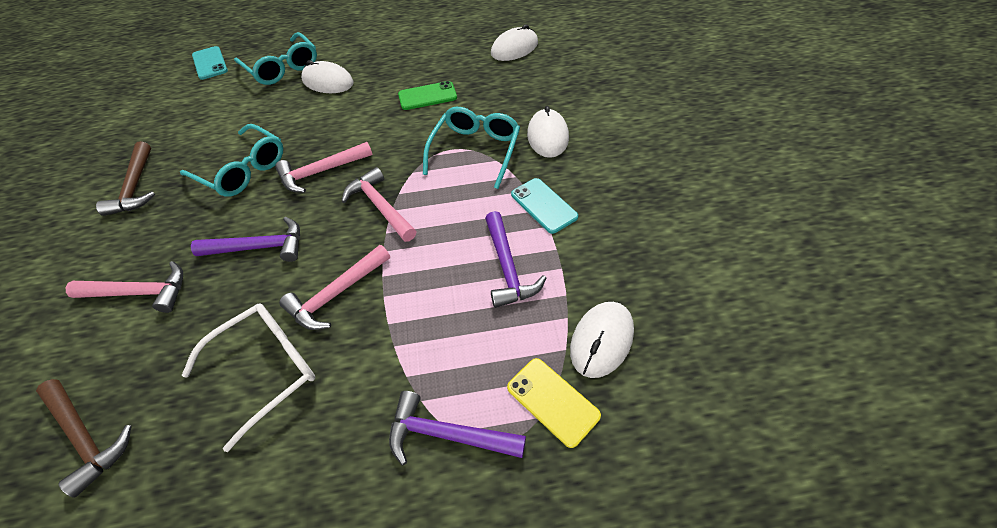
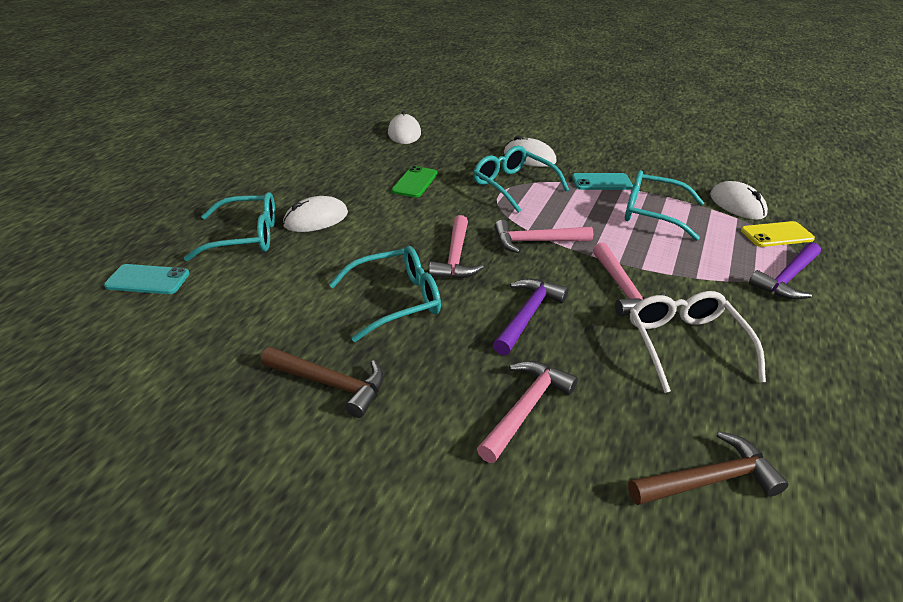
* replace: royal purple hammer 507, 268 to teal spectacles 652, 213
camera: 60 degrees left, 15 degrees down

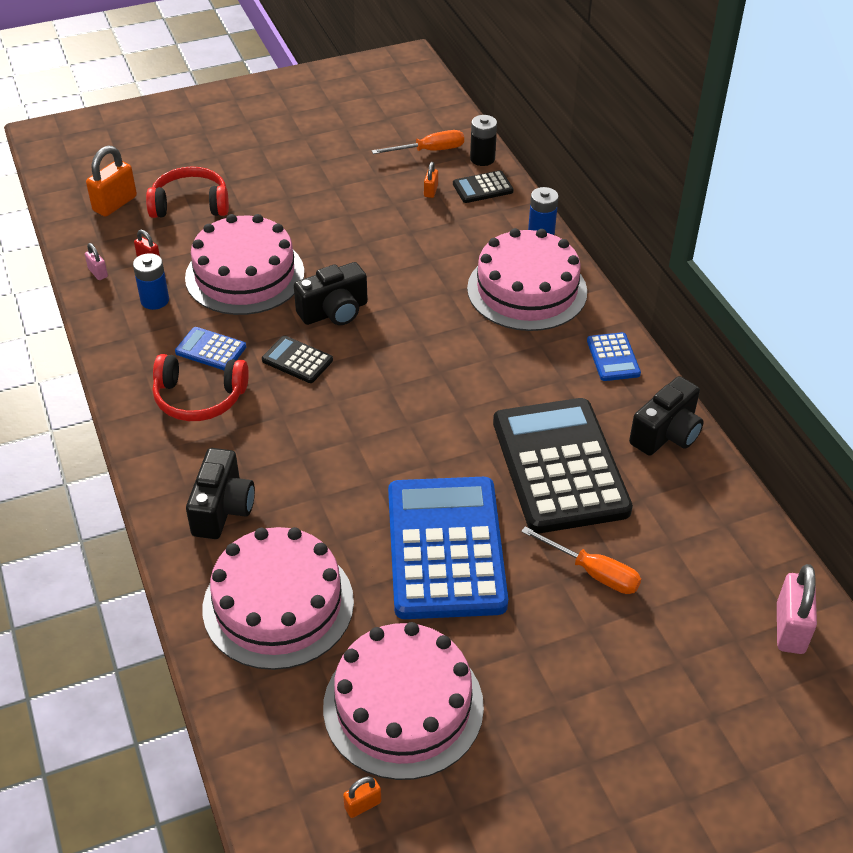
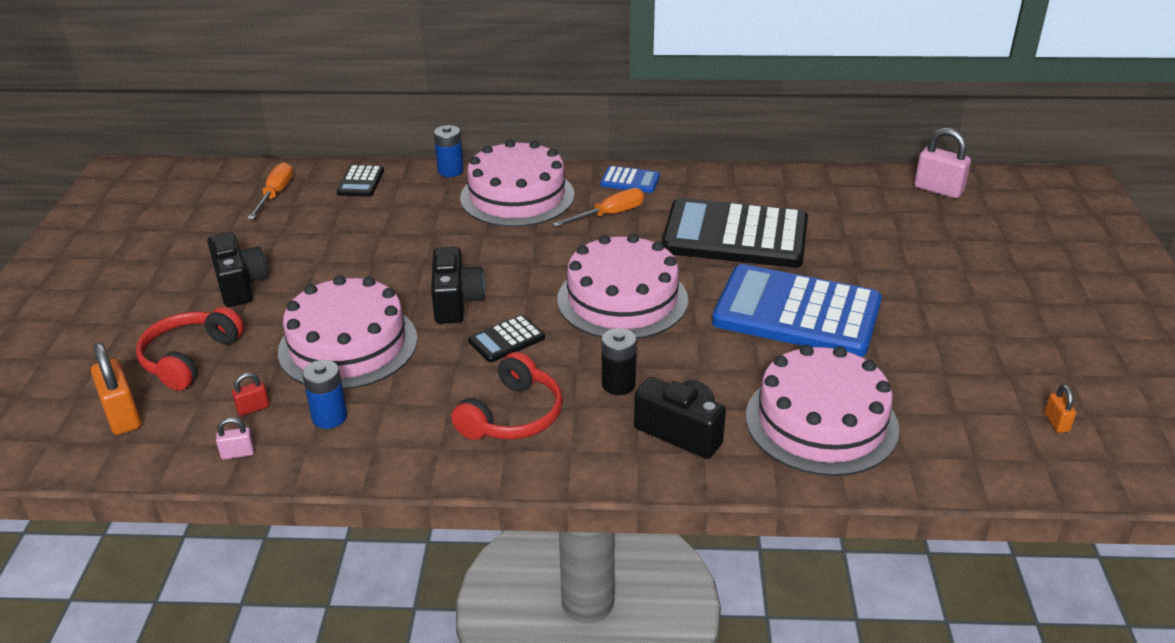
* move: jet-black AA battery 482, 159 to 618, 384
* delete: orange-coloured padlock 430, 191
* delete: cobalt calculator 211, 349
* move: jet-black compact camera 666, 434 to 240, 285
* move: orange-coloured flat screwdriver 593, 572 to 609, 215
* move: rosy gateau 403, 706 to 622, 299
camera: 65 degrees left, 10 degrees down

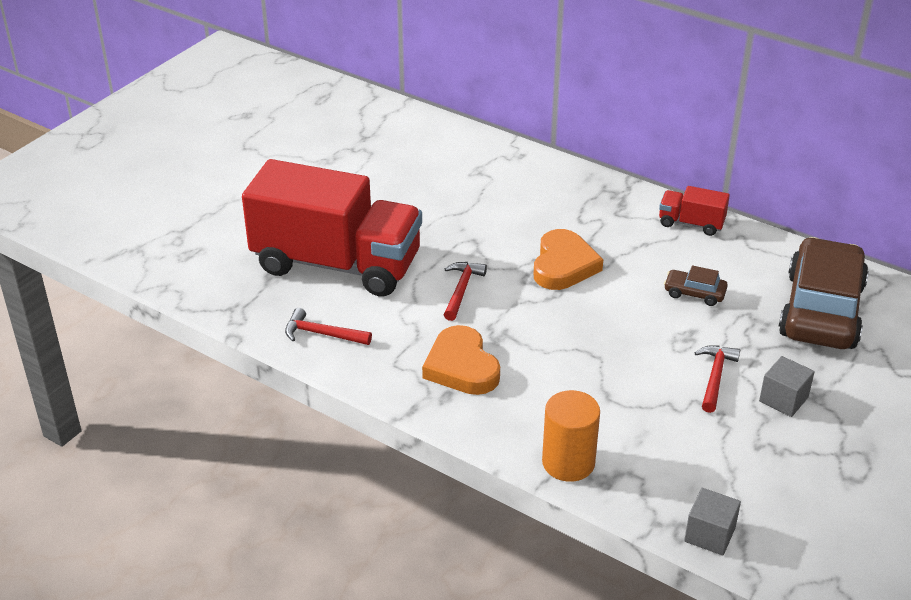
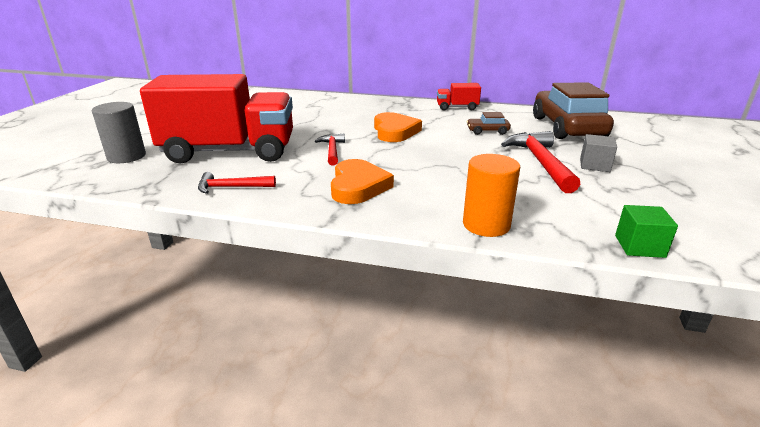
* rotate: orange-coloured heart 461, 367 = 358, 186 135 degrees counterclockwise
* resize: crimson hammer 715, 377 = 540, 163 x1.75
* recolor: ash-grey solid cube 709, 534 to emerald solid cube 639, 246
* insert: ash-grey cylinder shape 126, 156
camera: 20 degrees left, 10 degrees down

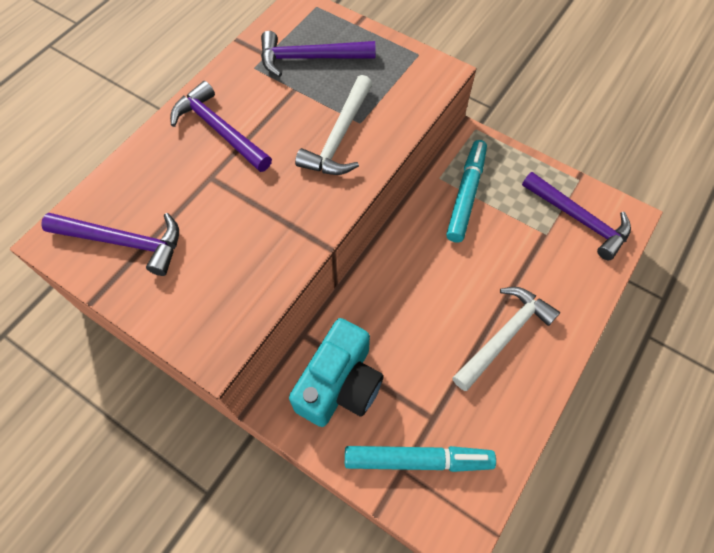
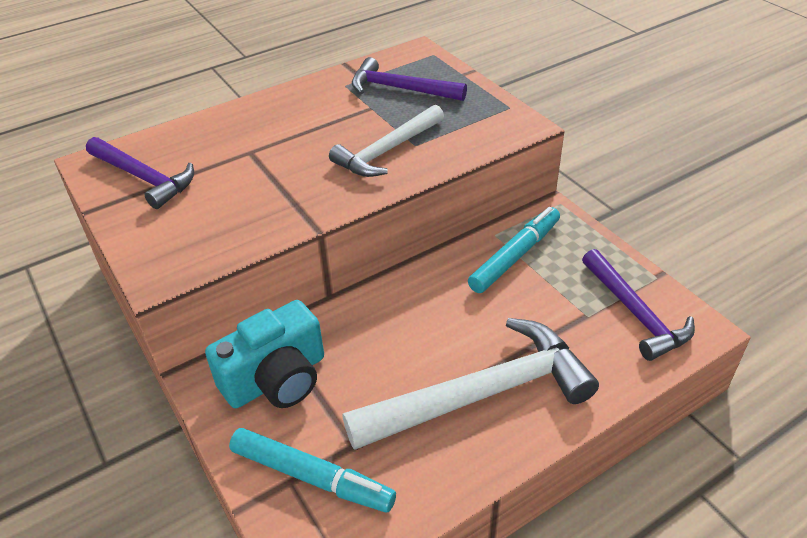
* delete: royal purple hammer 219, 130
* resize: white hammer 504, 335 = 481, 394 x1.57
camera: 25 degrees right, 20 degrees down

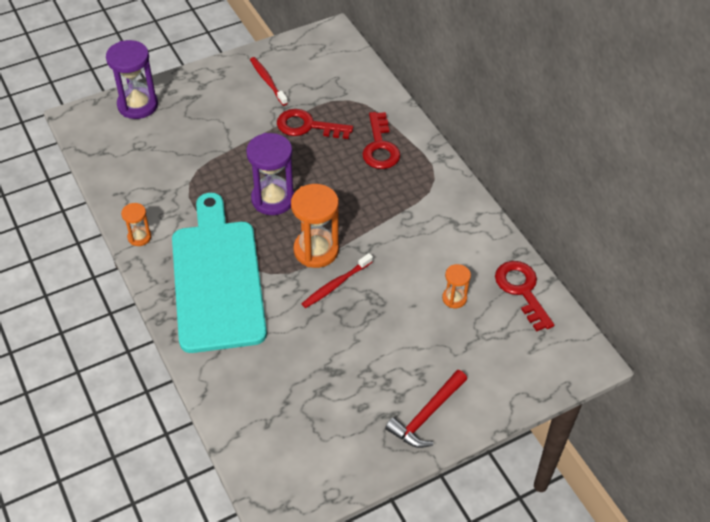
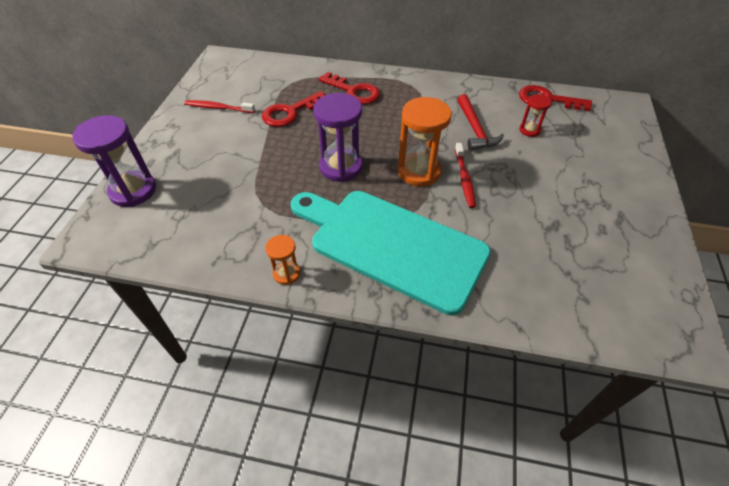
* recolor: orange-coloured sand timer 454, 298 to crimson sand timer 529, 130
* move: crimson hammer 426, 415 to 475, 129
camera: 50 degrees left, 0 degrees up

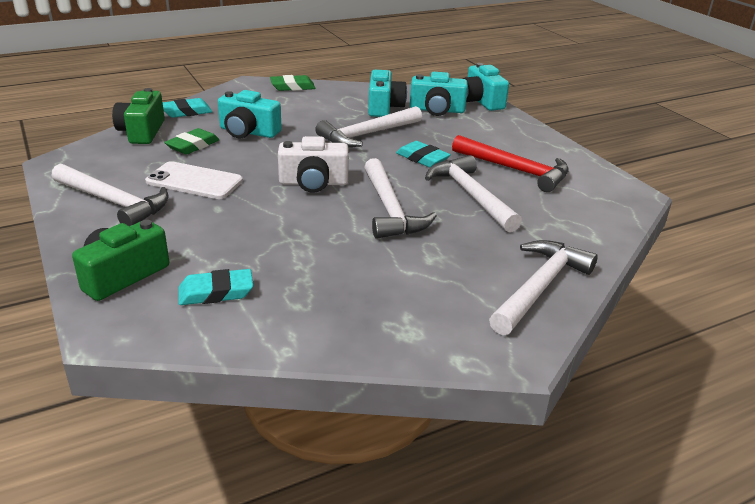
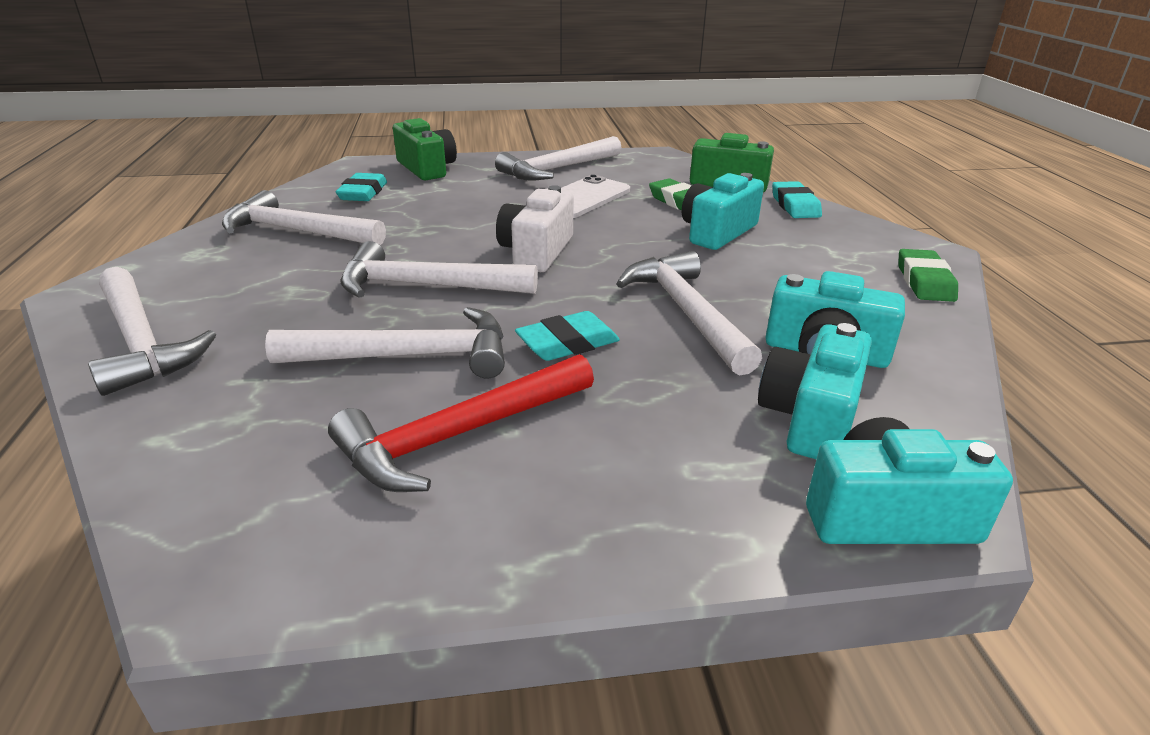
* insert: white hammer 297, 231
camera: 110 degrees right, 0 degrees up

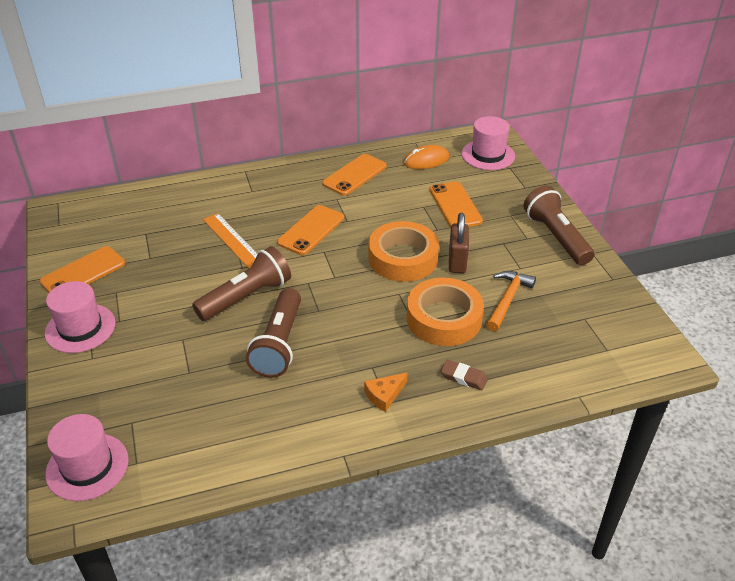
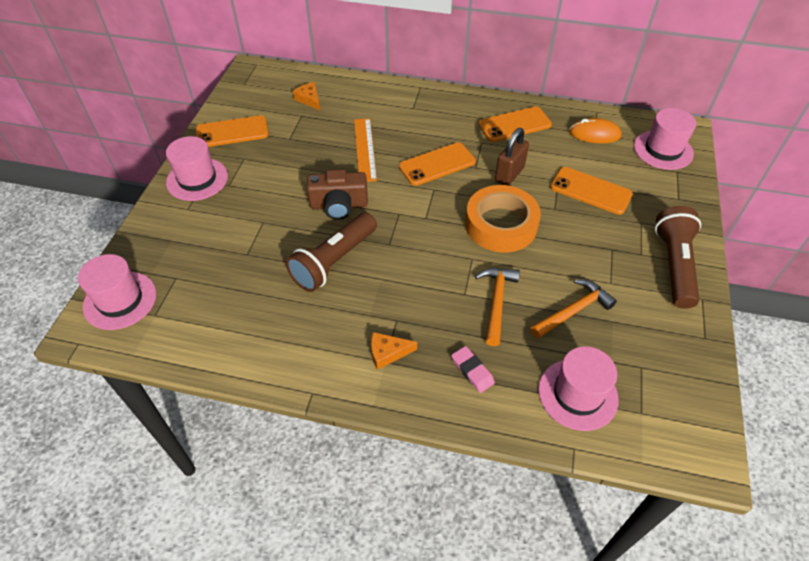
* rotate: orange-coloured mobile phone 455, 205 = 590, 191 75 degrees counterclockwise
* move: russet padlock 457, 262 to 509, 174
* replace: russet torch 246, 297 to russet compact camera 339, 205
* replace: orange-coloured sticky tape 444, 318 to orange-coloured hammer 496, 302
* recolor: russet eraser 463, 377 to rosy eraser 472, 371
* insert: orange-coloured cheese 309, 99
* insert: rosy top hat 577, 394
camera: 30 degrees right, 10 degrees up

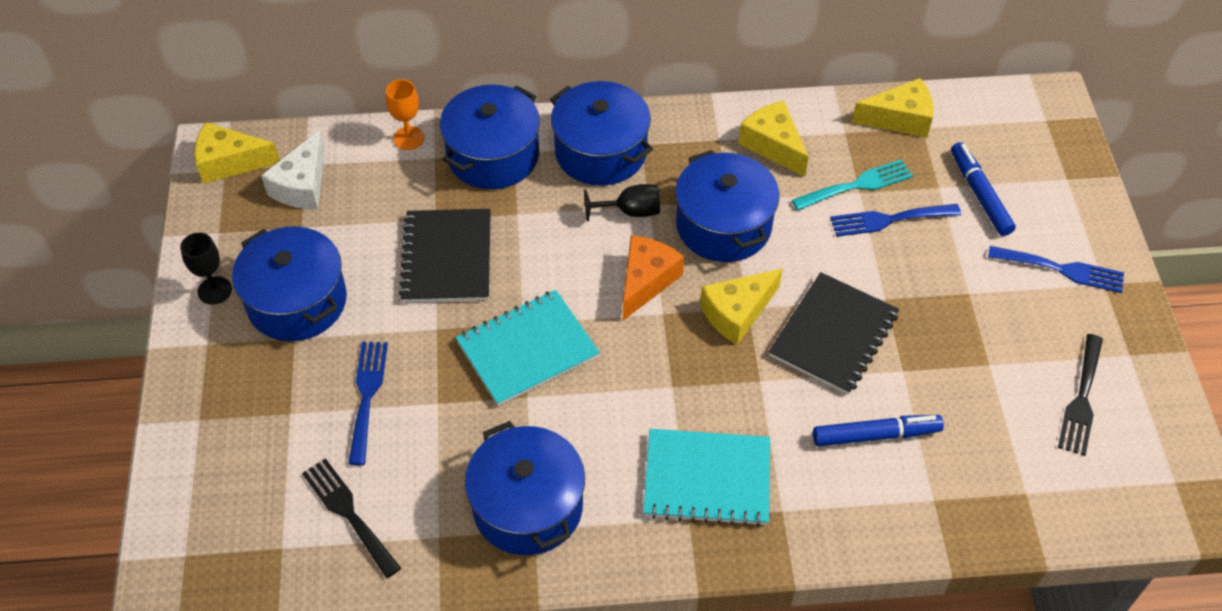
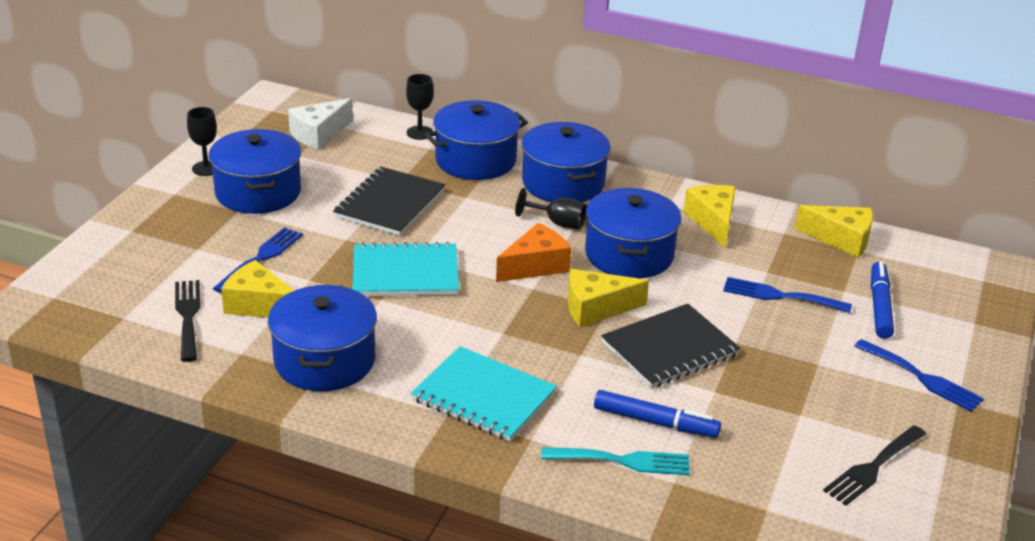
* recolor: orange-coloured chalice 408, 138 to jet-black chalice 419, 133
* move: yellow cheese 230, 162 to 259, 305
* move: teal table fork 857, 185 to 623, 461
camera: 25 degrees right, 20 degrees down

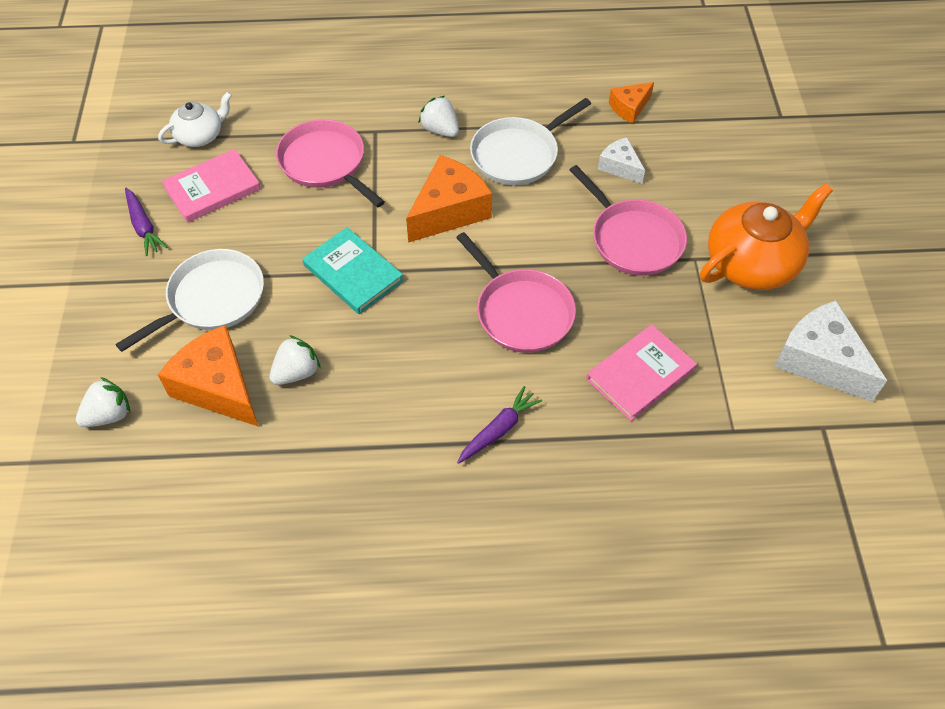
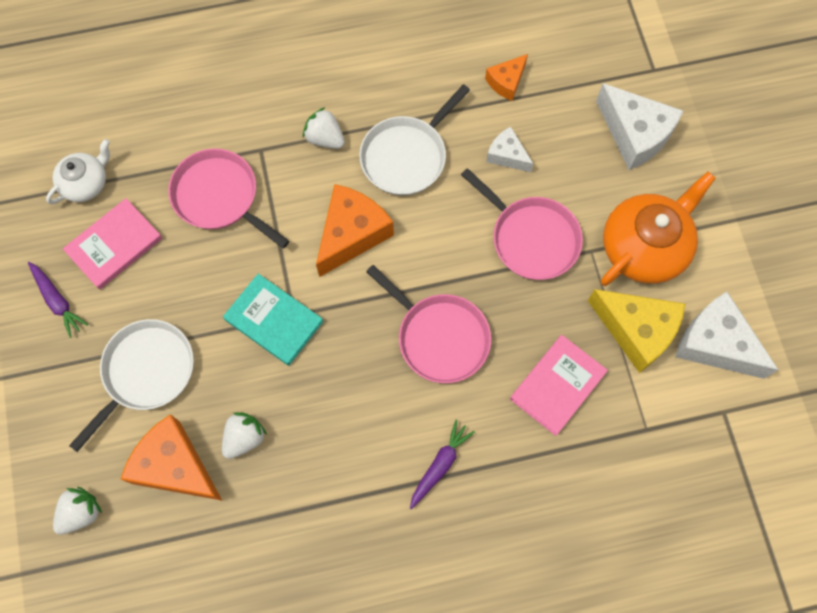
* insert: white cheese 634, 134
* insert: yellow cheese 636, 331
camera: 10 degrees left, 15 degrees up

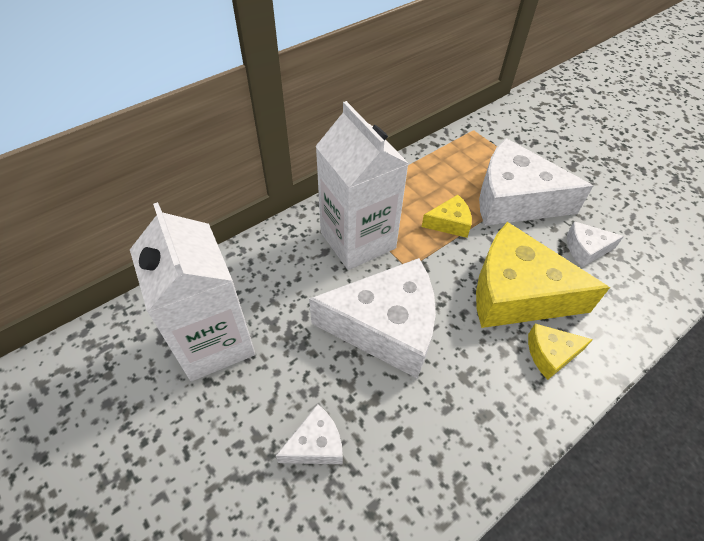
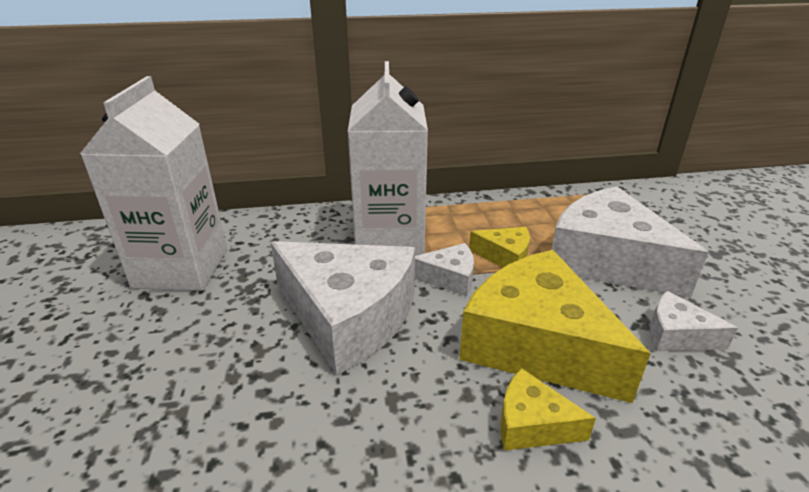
* move: white cheese 316, 444 to 449, 278
camera: 30 degrees right, 20 degrees down

